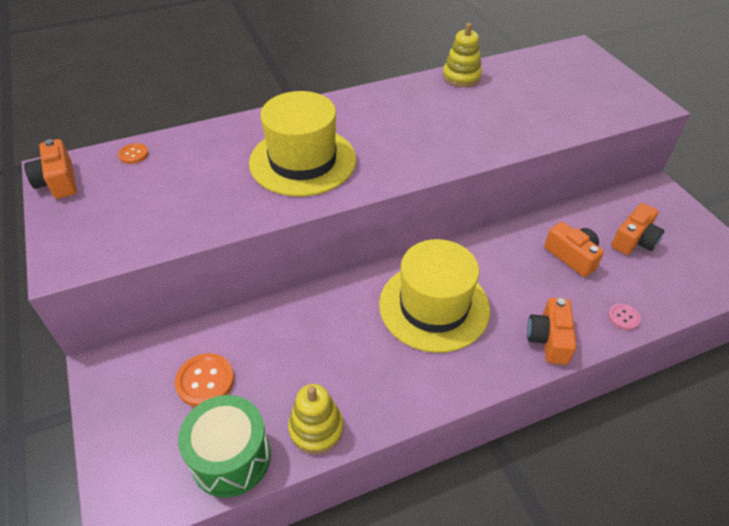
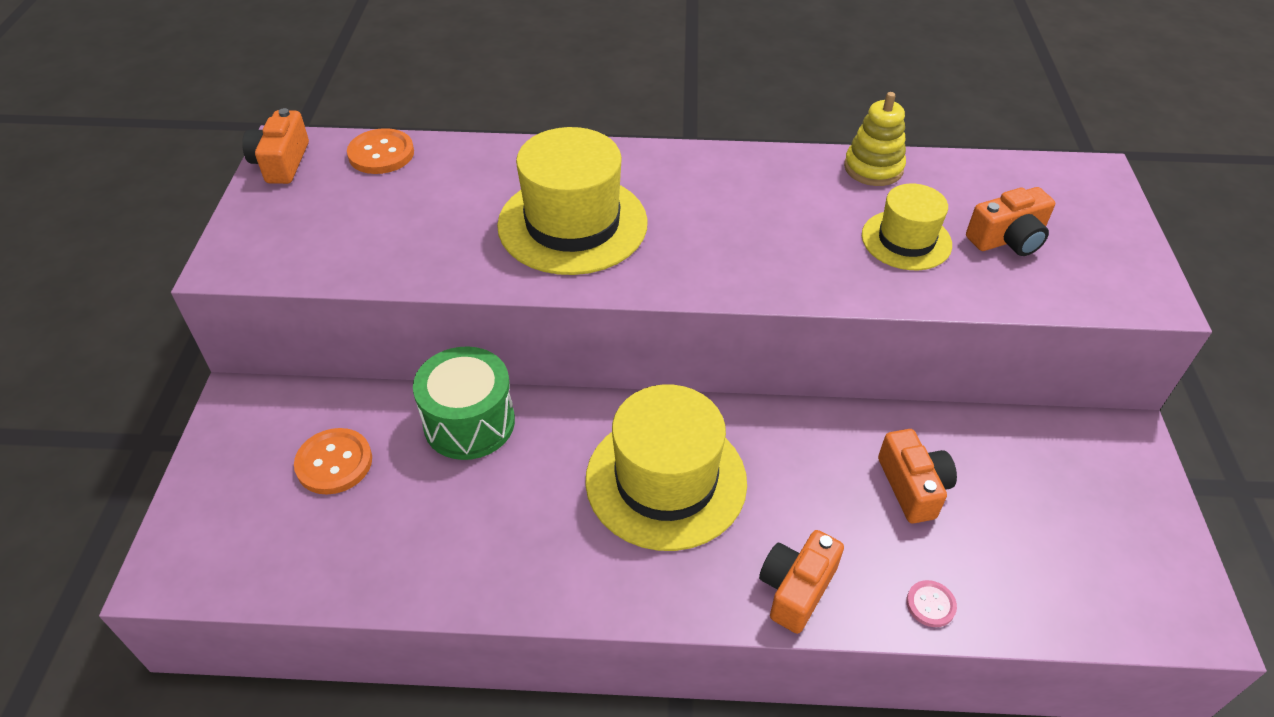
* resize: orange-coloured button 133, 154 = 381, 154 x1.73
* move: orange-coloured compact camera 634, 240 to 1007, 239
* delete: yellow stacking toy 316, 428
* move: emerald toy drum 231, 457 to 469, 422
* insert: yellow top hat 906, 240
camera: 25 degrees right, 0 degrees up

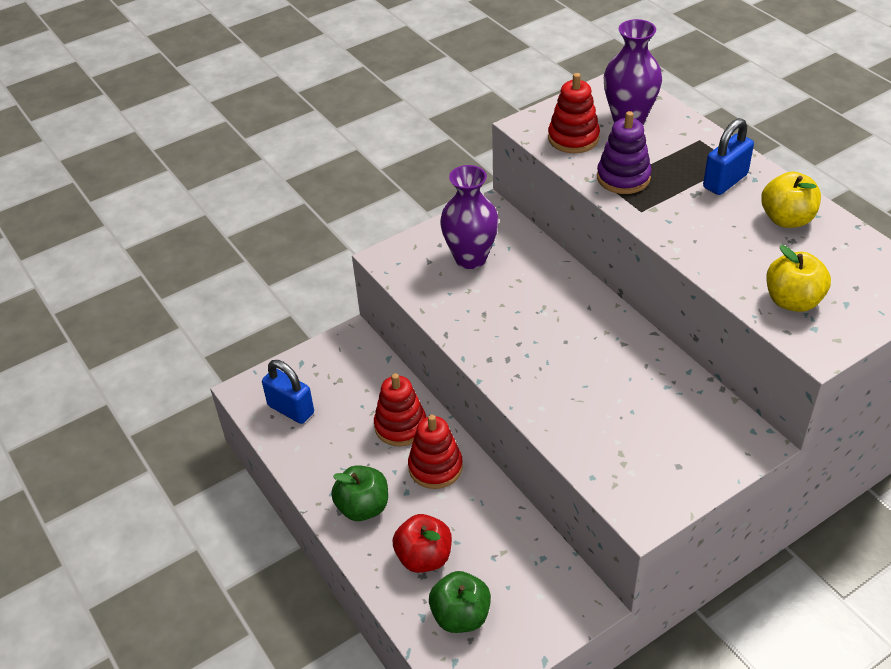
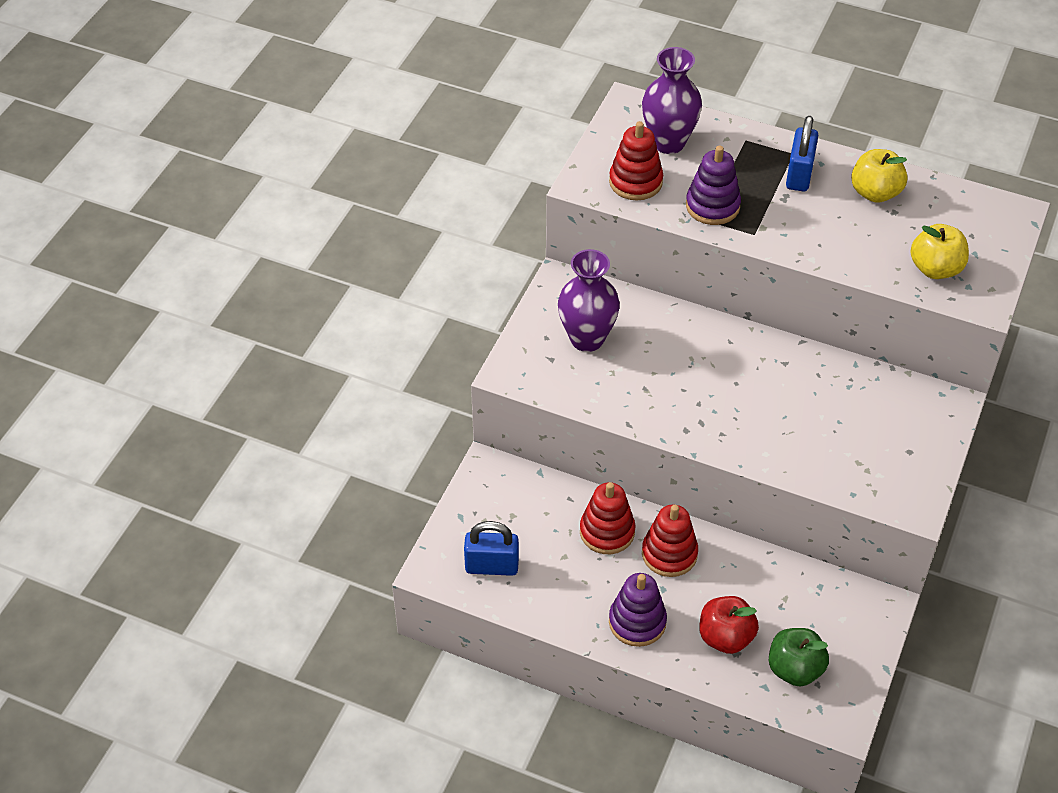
* replace: emerald apple 363, 507 to royal purple stacking toy 637, 622
camera: 35 degrees left, 5 degrees up

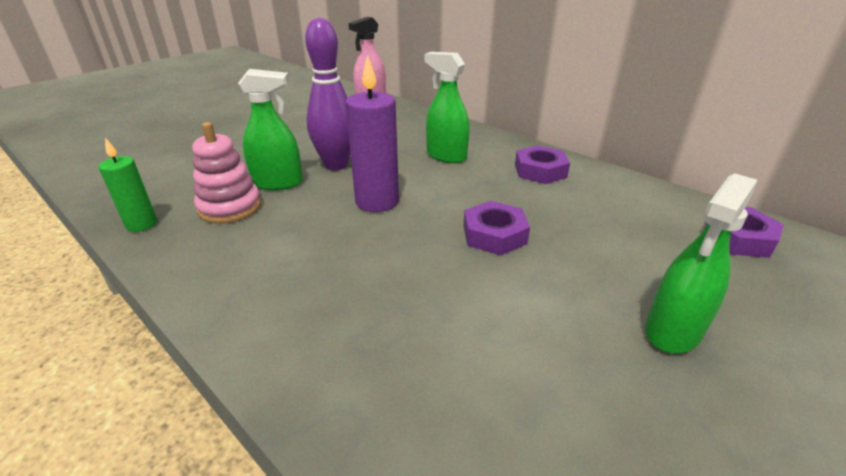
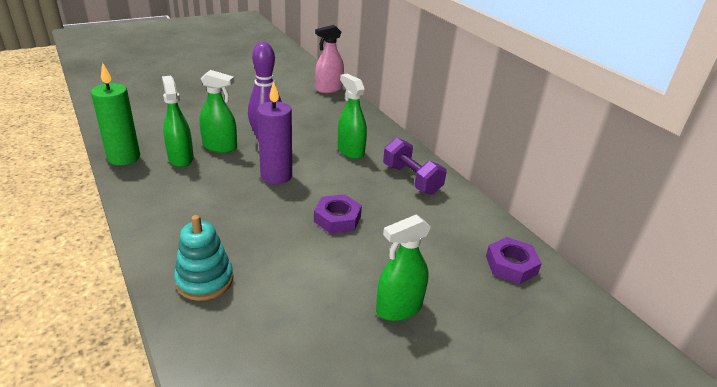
* replace: rosy stacking toy 230, 207 to emerald spray bottle 180, 158
* resize: emerald wax candle 142, 224 = 124, 157 x1.64
* replace: royal purple hex nut 540, 171 to royal purple dumbbell 411, 179
* insert: teal stacking toy 204, 280
camera: 15 degrees right, 0 degrees up

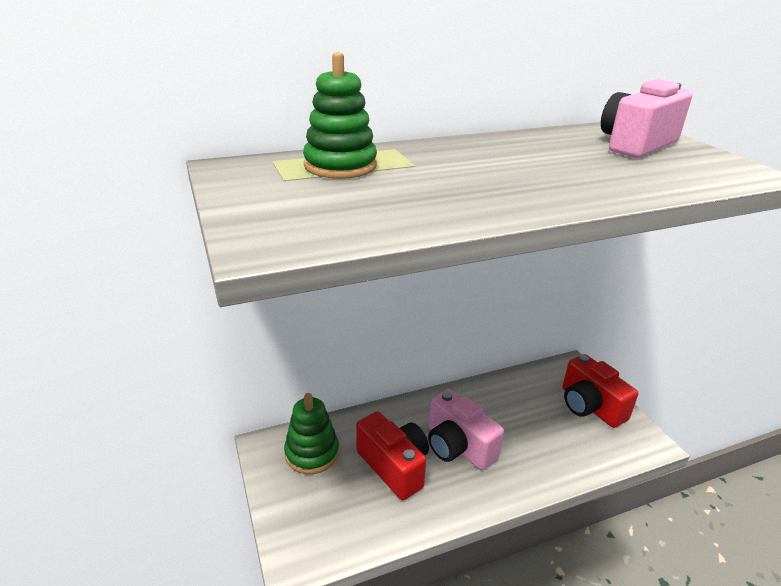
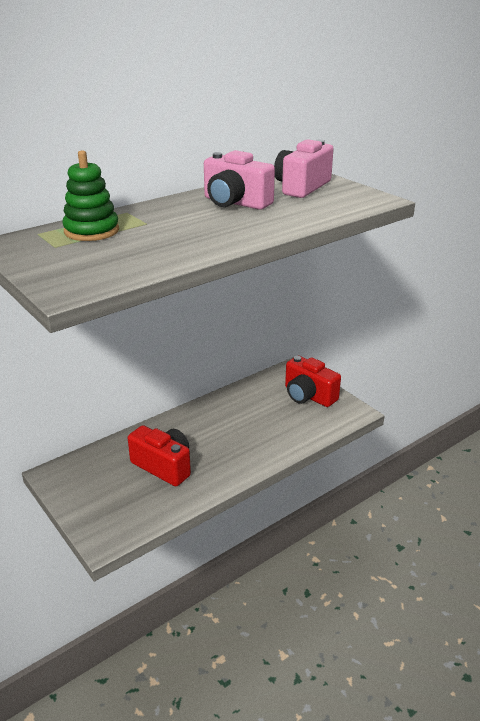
* move: rosy compact camera 458, 446 to 235, 203
* delete: emerald stacking toy 312, 453
camera: 15 degrees left, 0 degrees up

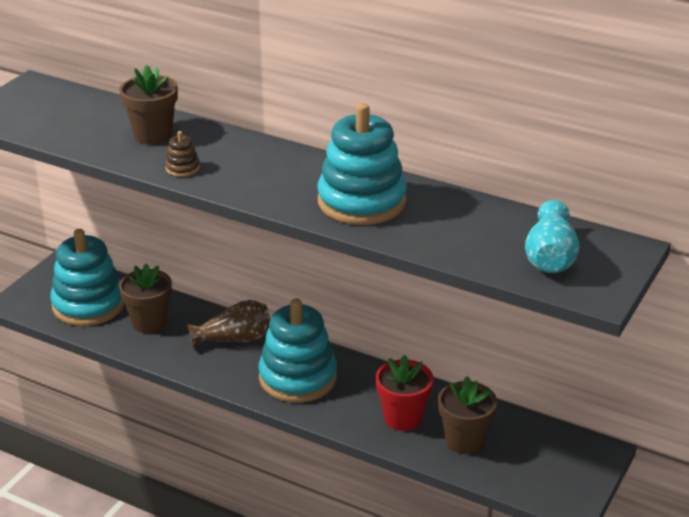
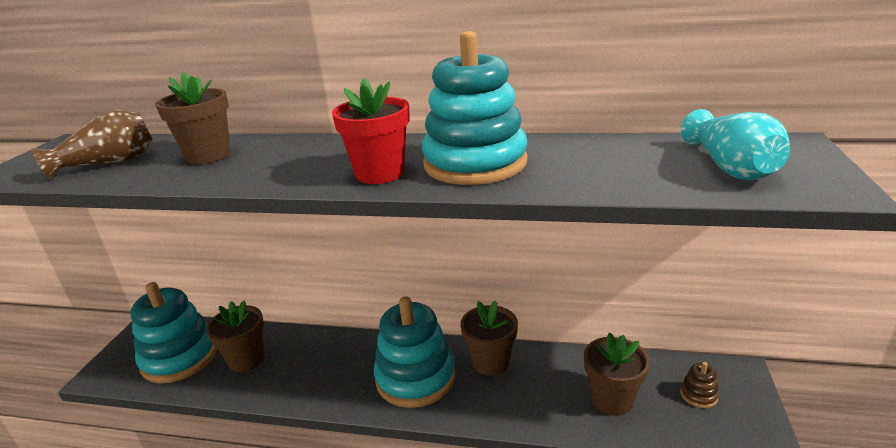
* move: russet stacking toy 182, 168 to 698, 395
* move: russet flower vase 234, 339 to 109, 163
* move: crimson potted plant 403, 418 to 380, 173
* insert: russet potted plant 491, 362
camera: 15 degrees left, 5 degrees down

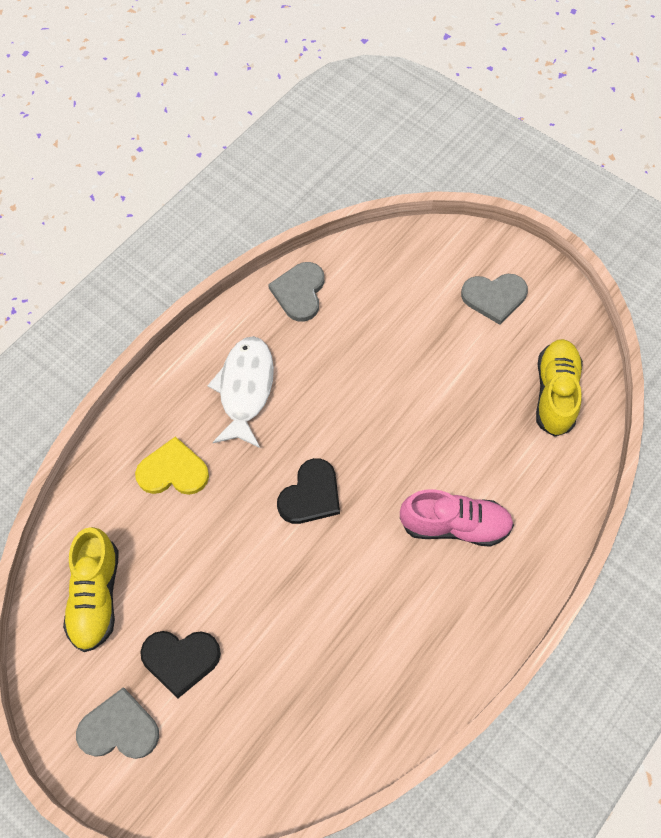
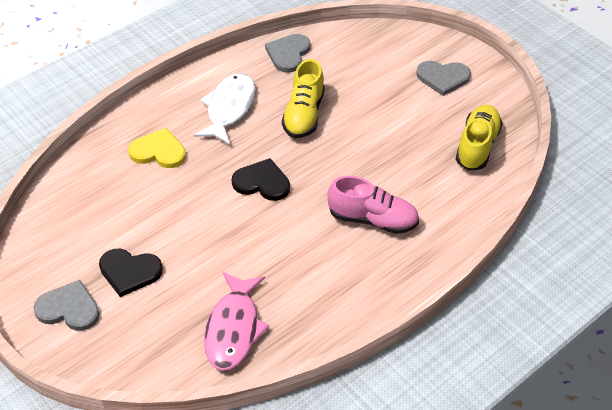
* rotate: jet-black heart 311, 495 = 262, 182 120 degrees counterclockwise
* move: yellow lace-up shoe 96, 596 to 304, 114
* insert: rosy toy fish 233, 329
camera: 10 degrees right, 15 degrees down

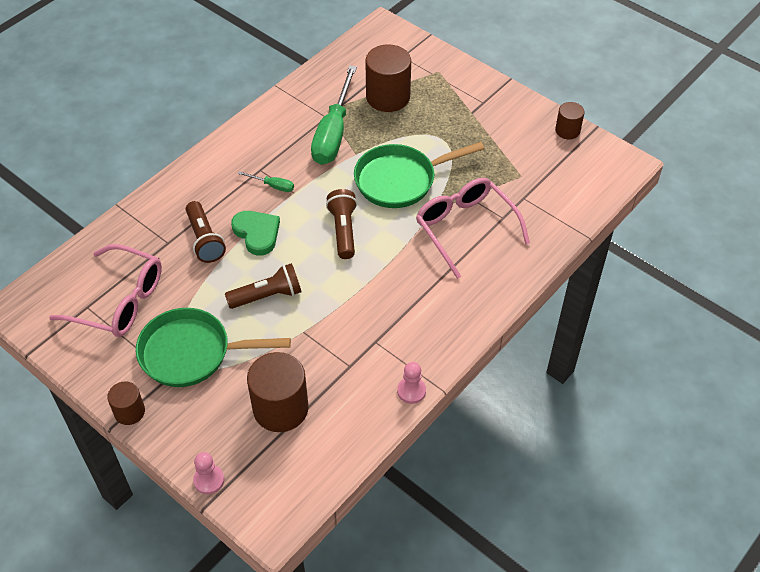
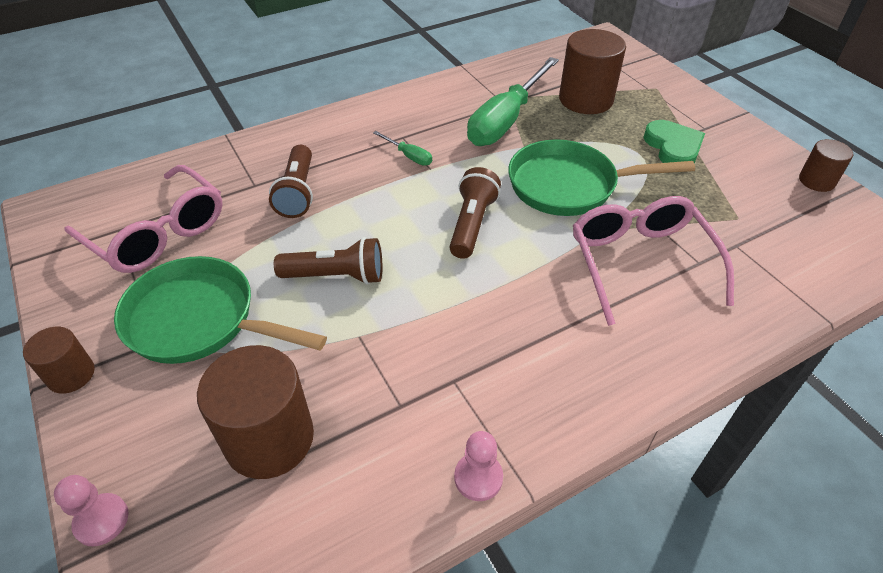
* move: emerald heart 257, 233 to 673, 147
camera: 20 degrees right, 5 degrees down

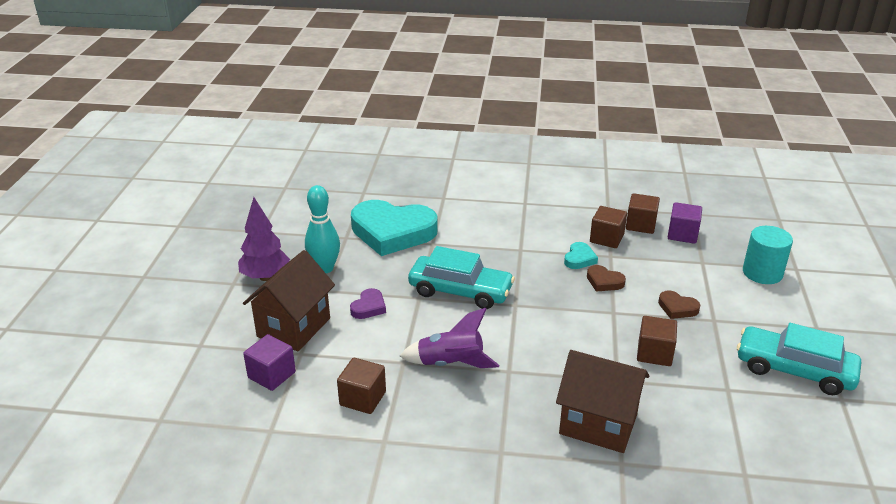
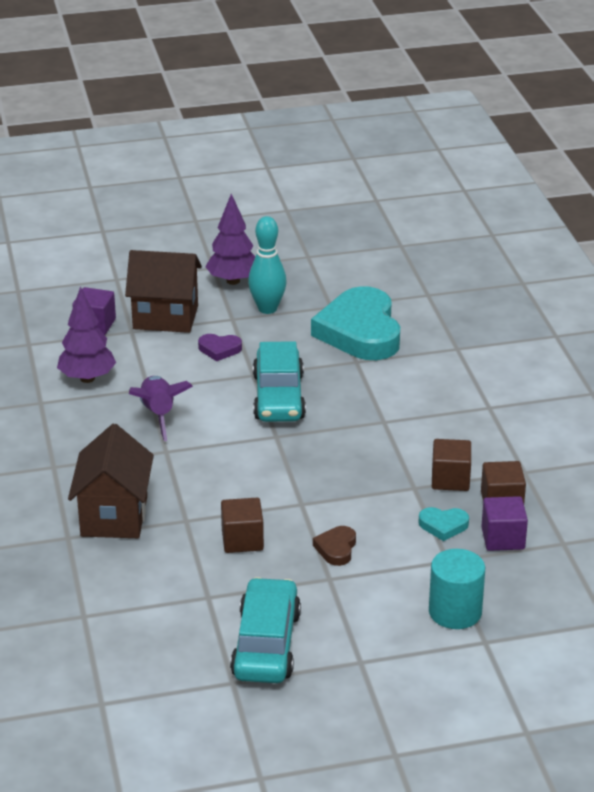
* move: teal heart 579, 259 to 443, 525
* delete: russet heart 604, 281
* replace: russet solid cube 362, 398 to royal purple fir tree 87, 378
camera: 70 degrees right, 0 degrees up

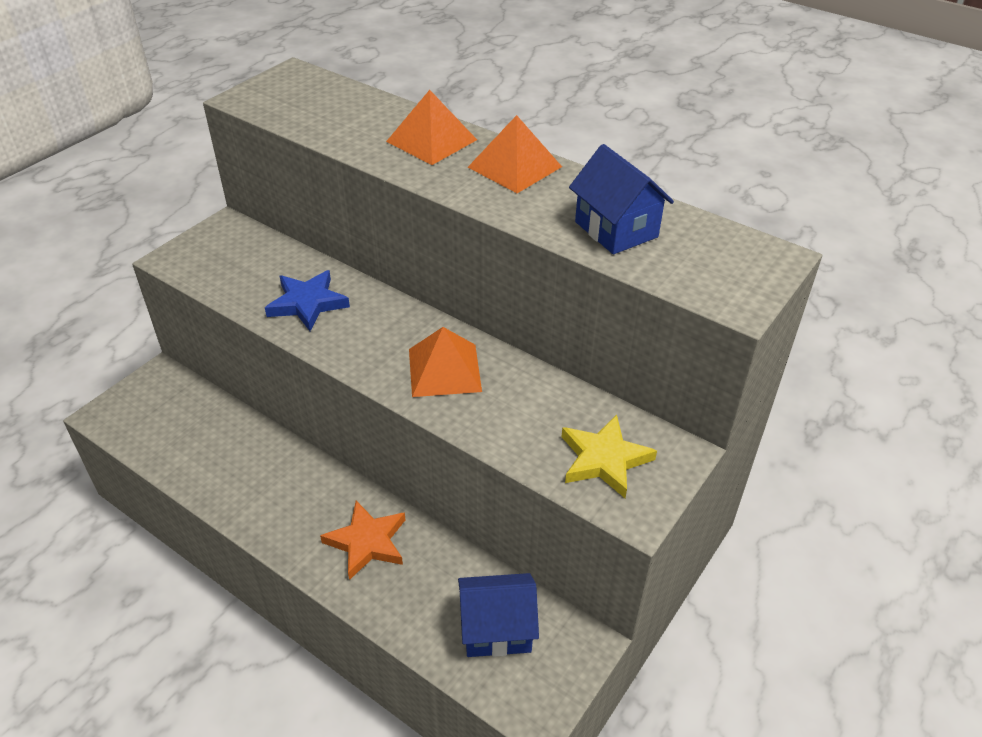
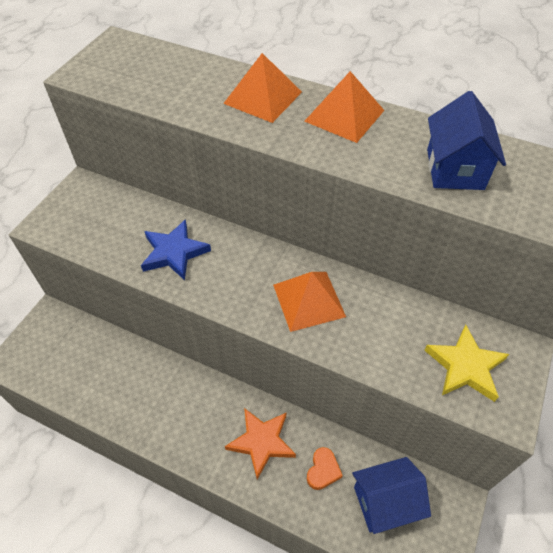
* rotate: cobalt cottage 616, 229 = 455, 169 45 degrees clockwise
* insert: orange-coloured heart 323, 470
camera: 10 degrees left, 10 degrees up

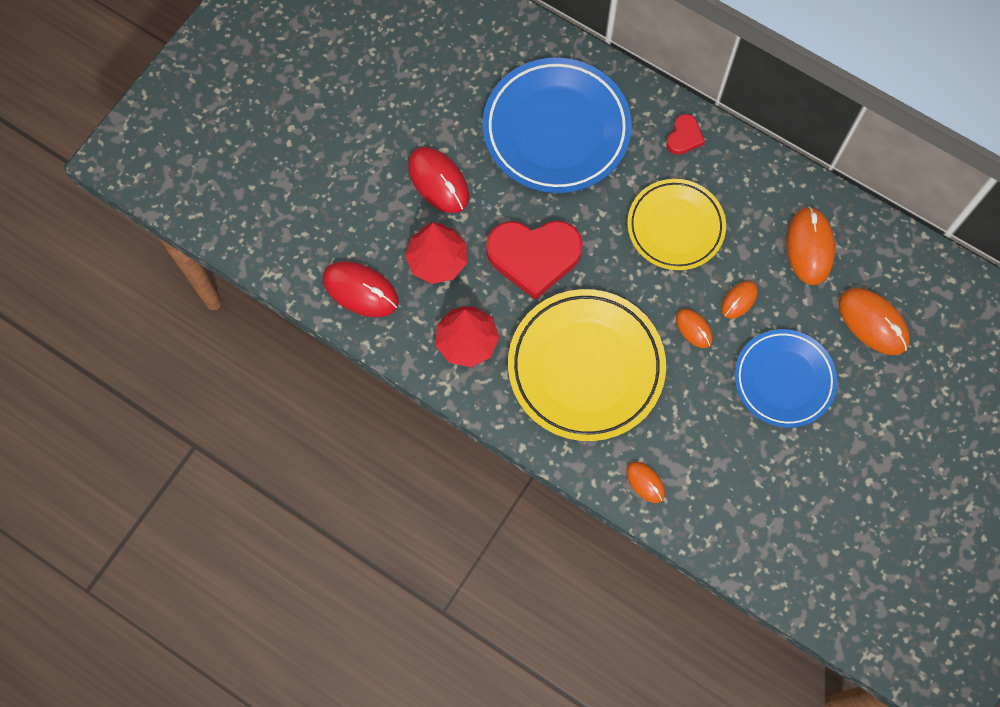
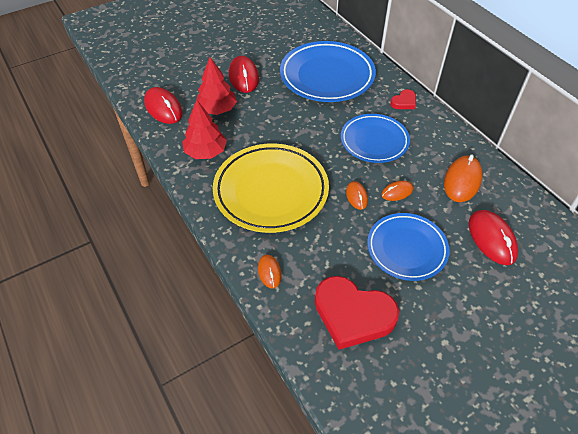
* recolor: yellow plate 675, 227 to cobalt plate 374, 141
* move: crimson heart 534, 257 to 353, 314
* recolor: orange-coloured computer mouse 873, 322 to crimson computer mouse 492, 239
camera: 25 degrees right, 20 degrees down

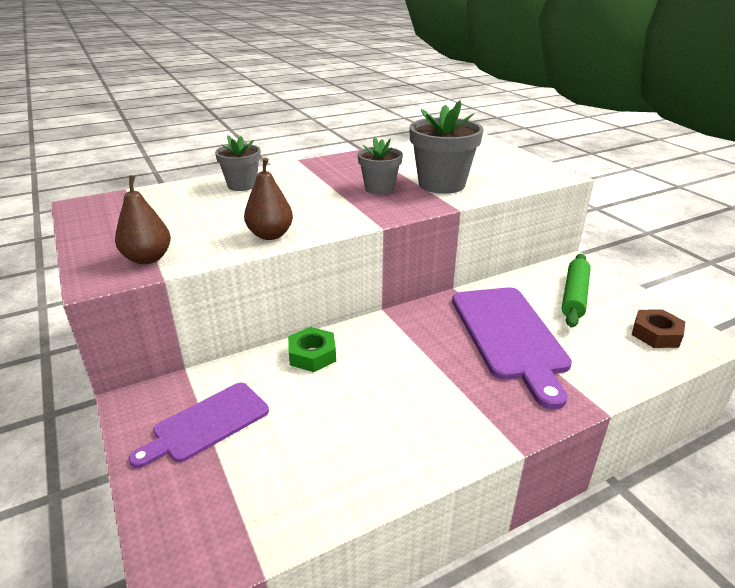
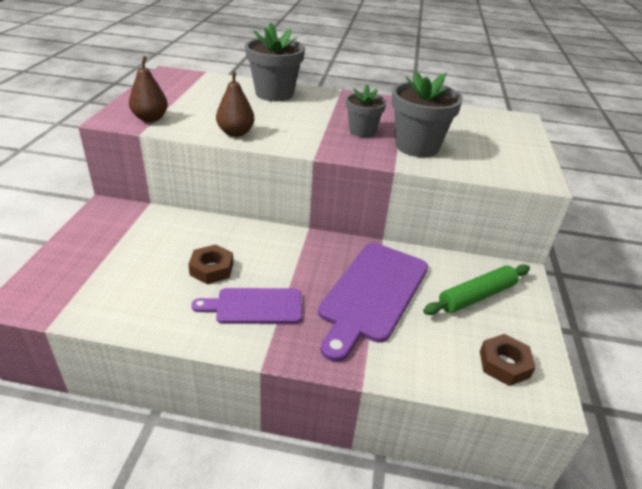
* resize: ash-grey potted plant 242, 185 = 274, 94 x1.62
* delete: emerald hex nut 312, 355
* move: royal purple bread board 206, 424 to 254, 306
* insert: russet hex nut 212, 269
camera: 35 degrees right, 5 degrees up

